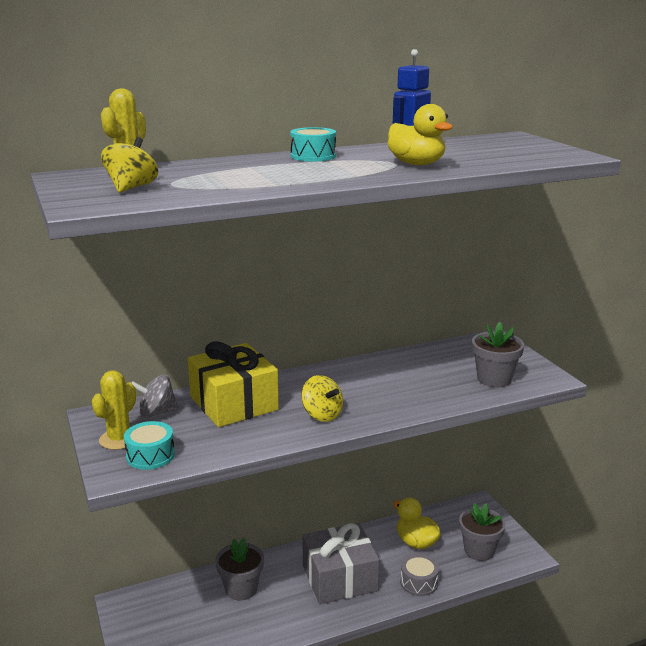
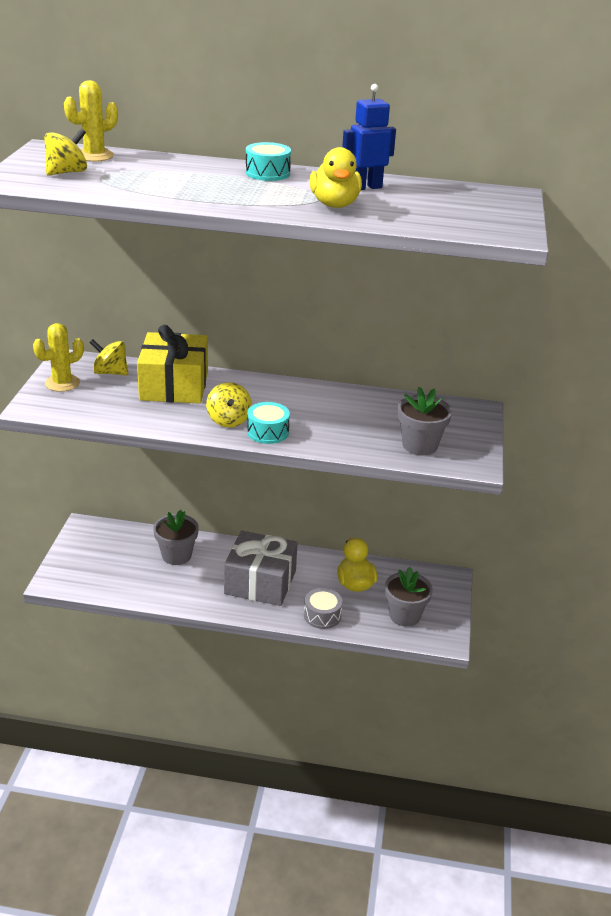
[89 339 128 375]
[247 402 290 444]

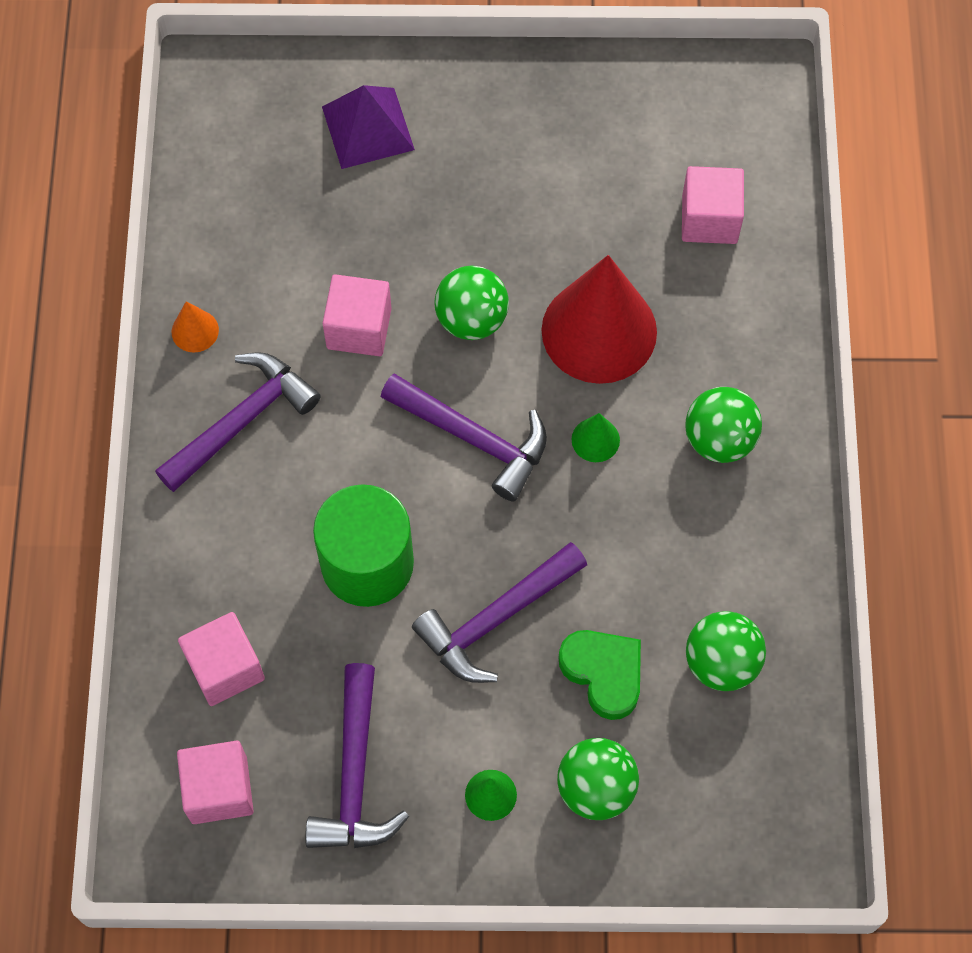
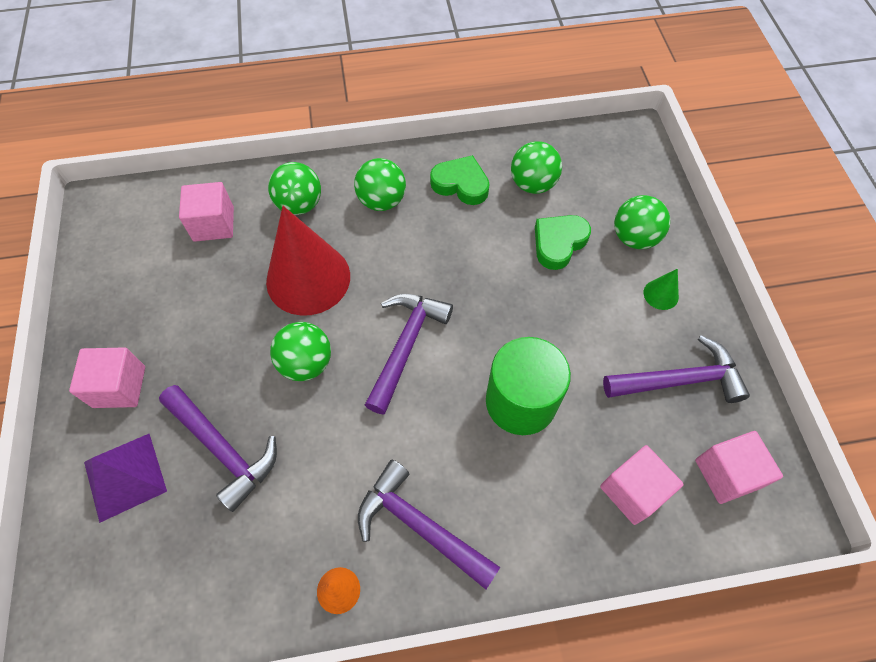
[69 347 145 408]
[571 413 620 462] (first image)
[159 385 277 512]
[430 155 490 205]
[268 162 321 215]

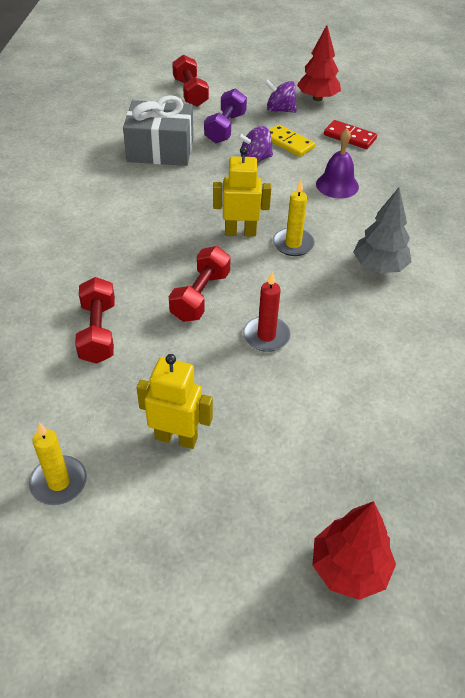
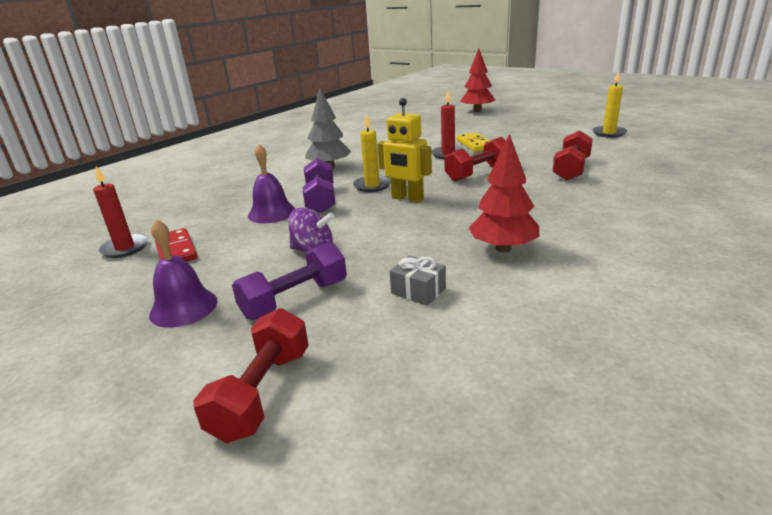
[469 134 539 252]
[149 219 217 328]
[390 255 446 306]
[457 132 490 152]
[137 354 213 449] (first image)
[303 158 335 213]
[93 166 148 258]

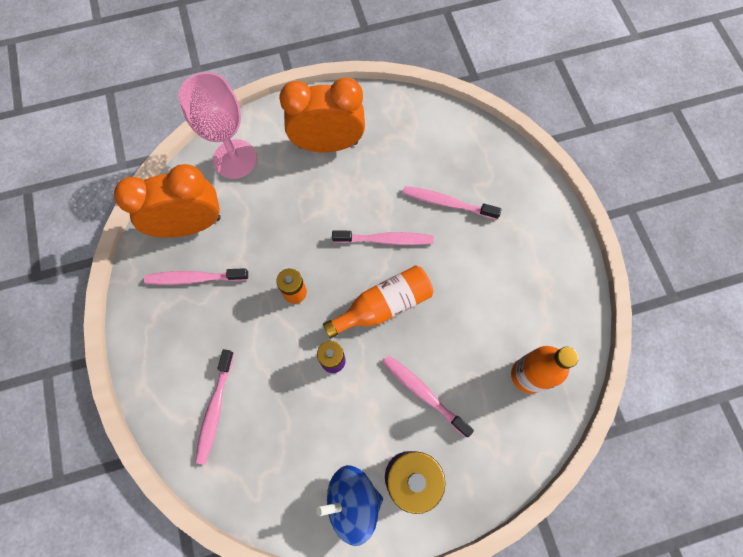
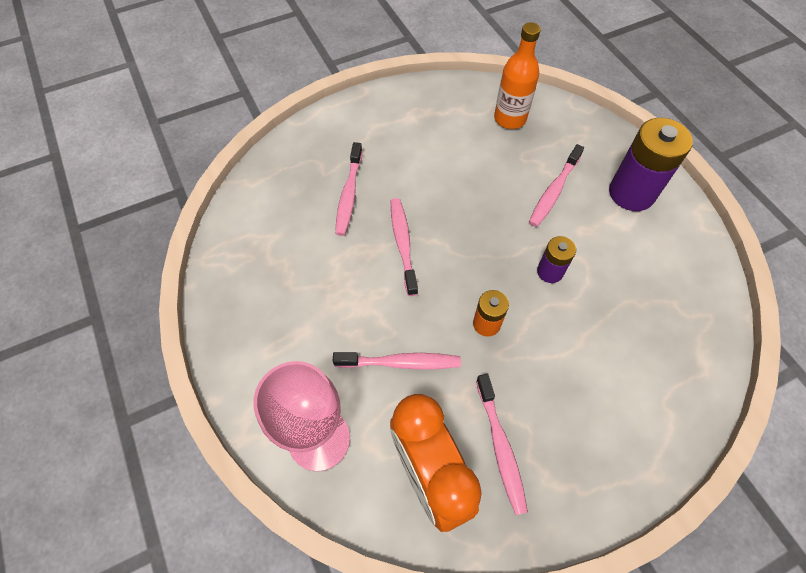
[279 78 365 152] (first image)
[323 265 434 339] (first image)
[333 352 461 370]
[316 465 383 546] (first image)

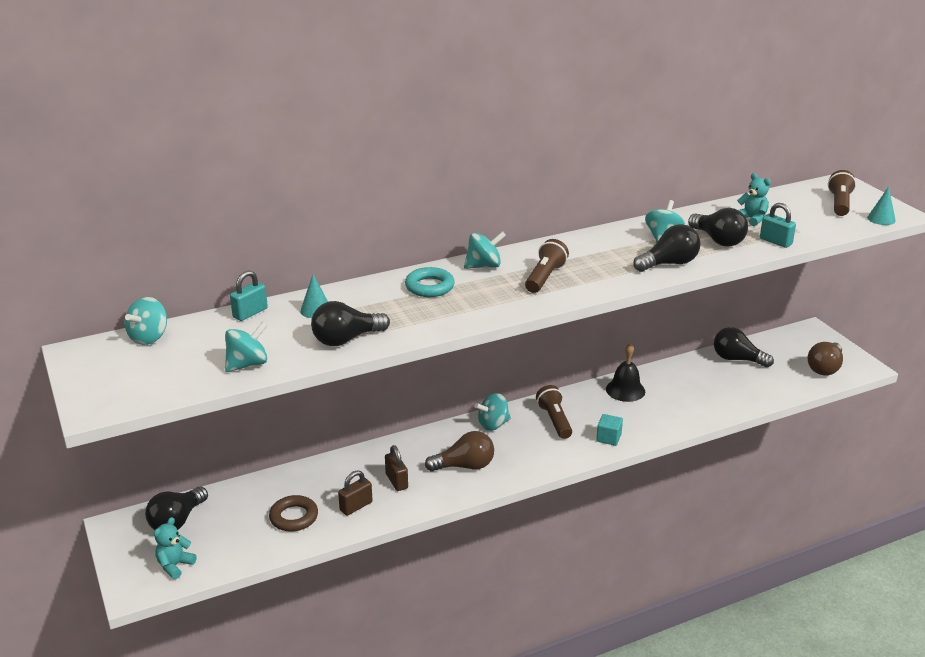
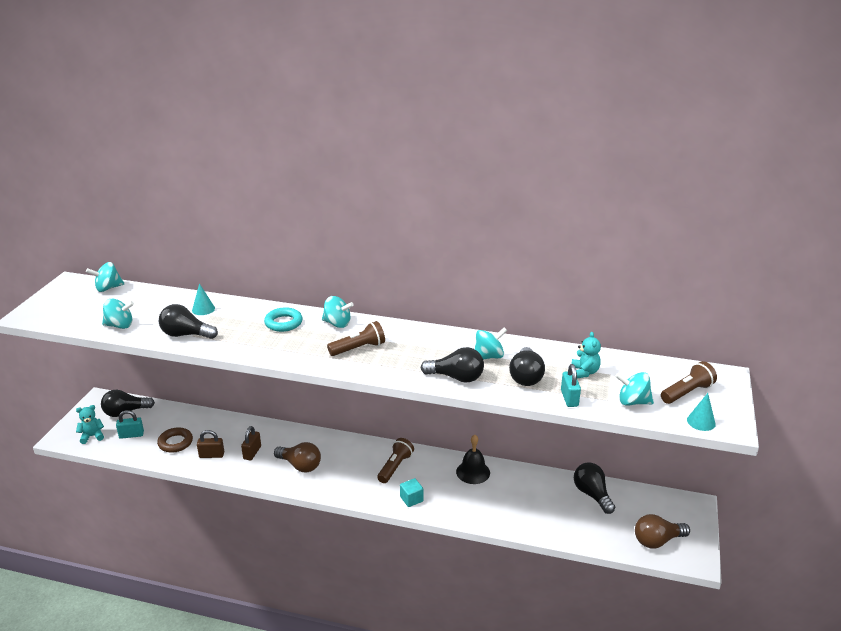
[116 410 144 439]
[615 372 654 406]

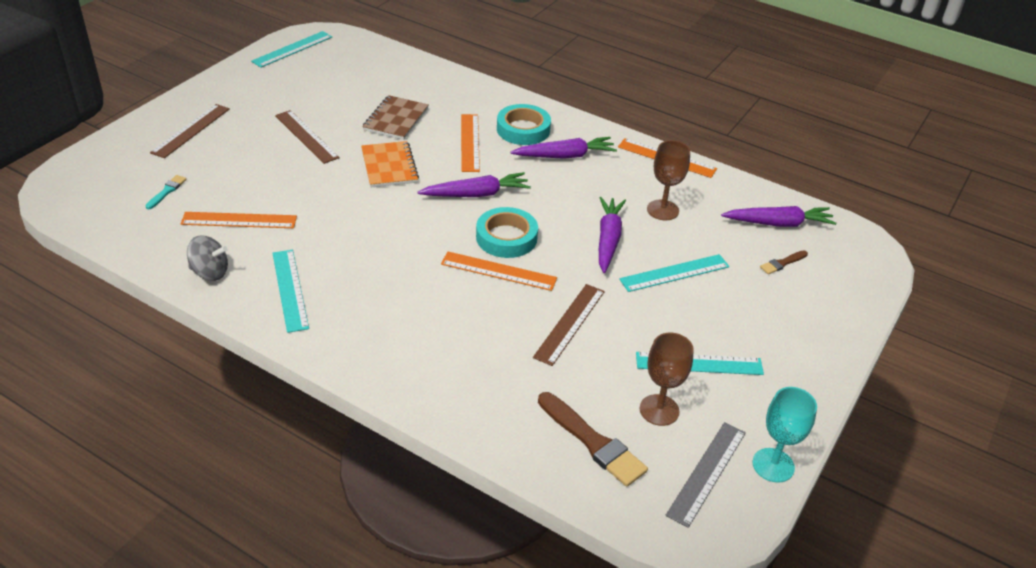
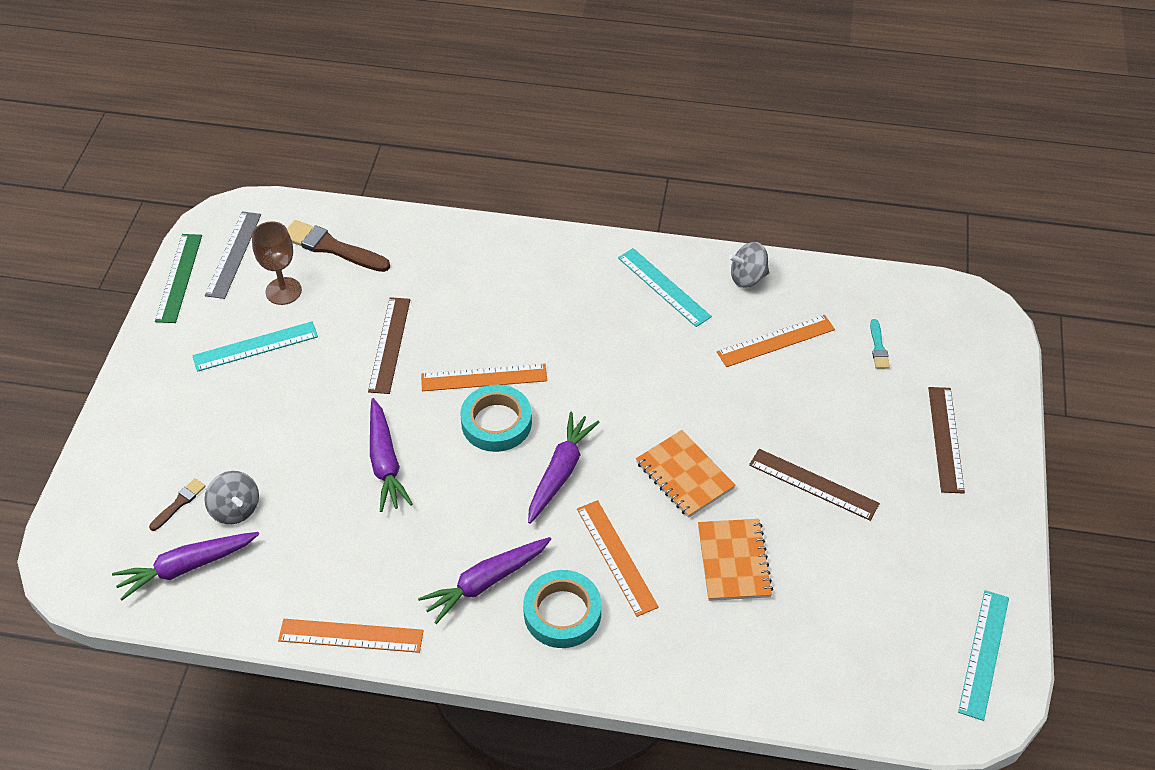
[698 519 773 601]
[647 140 690 220] (first image)
[528 412 599 524]
[619 254 729 292] (first image)
[155 234 202 323]
[204 471 259 524]

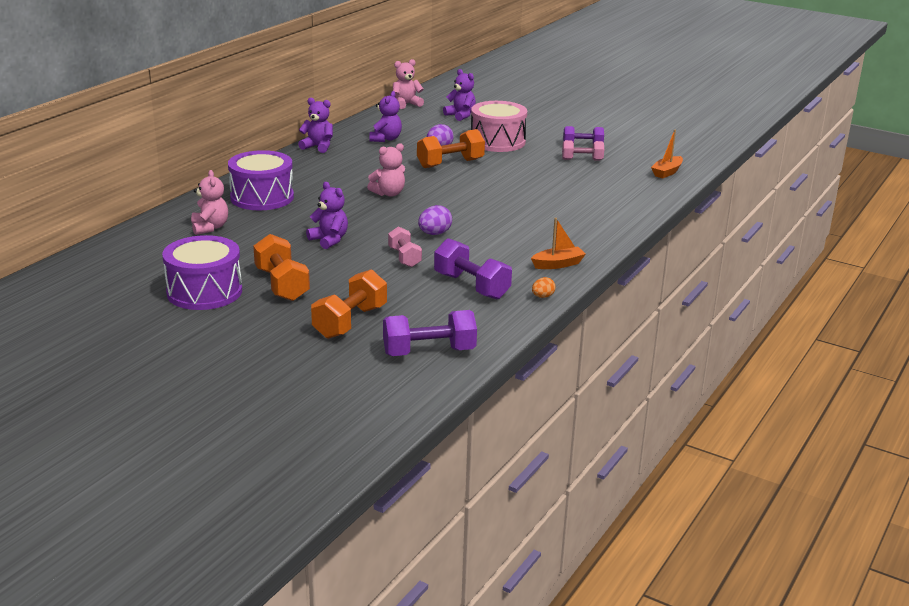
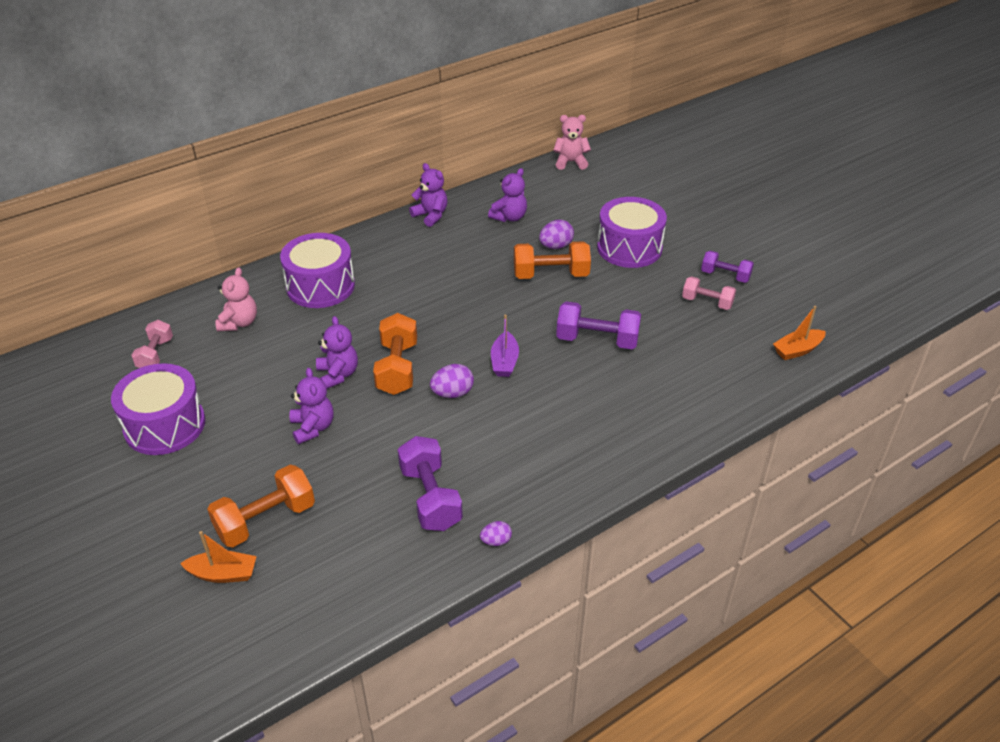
[290 368 333 444]
[597 197 667 268]
[367 143 405 197] (first image)
[180 531 257 583]
[131 320 173 368]
[373 313 417 395]
[480 521 512 546]
[556 301 641 349]
[491 315 519 377]

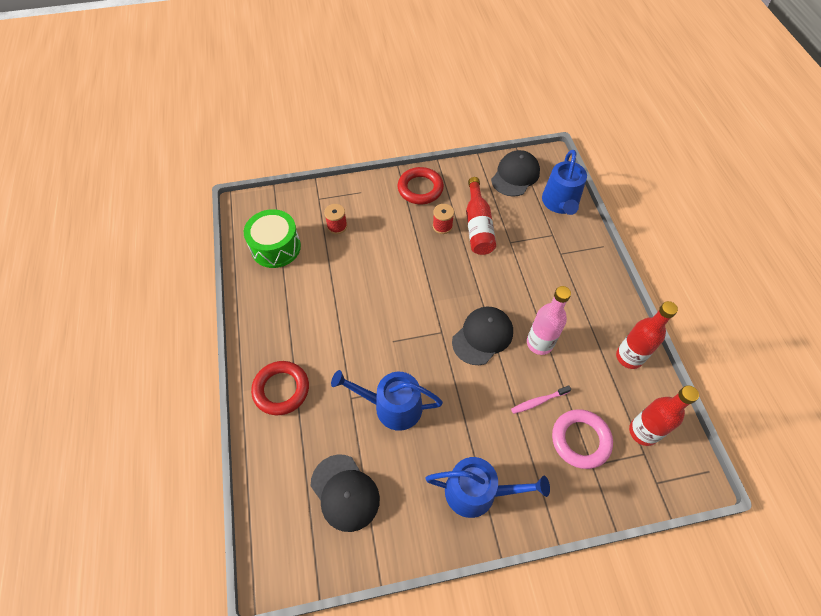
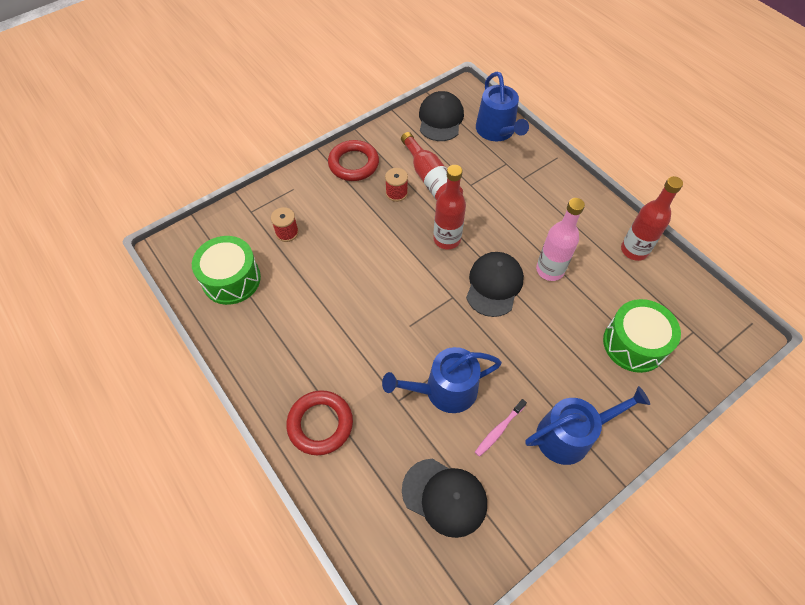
[475 399 527 457]
[433 165 466 249]
[603 299 681 373]

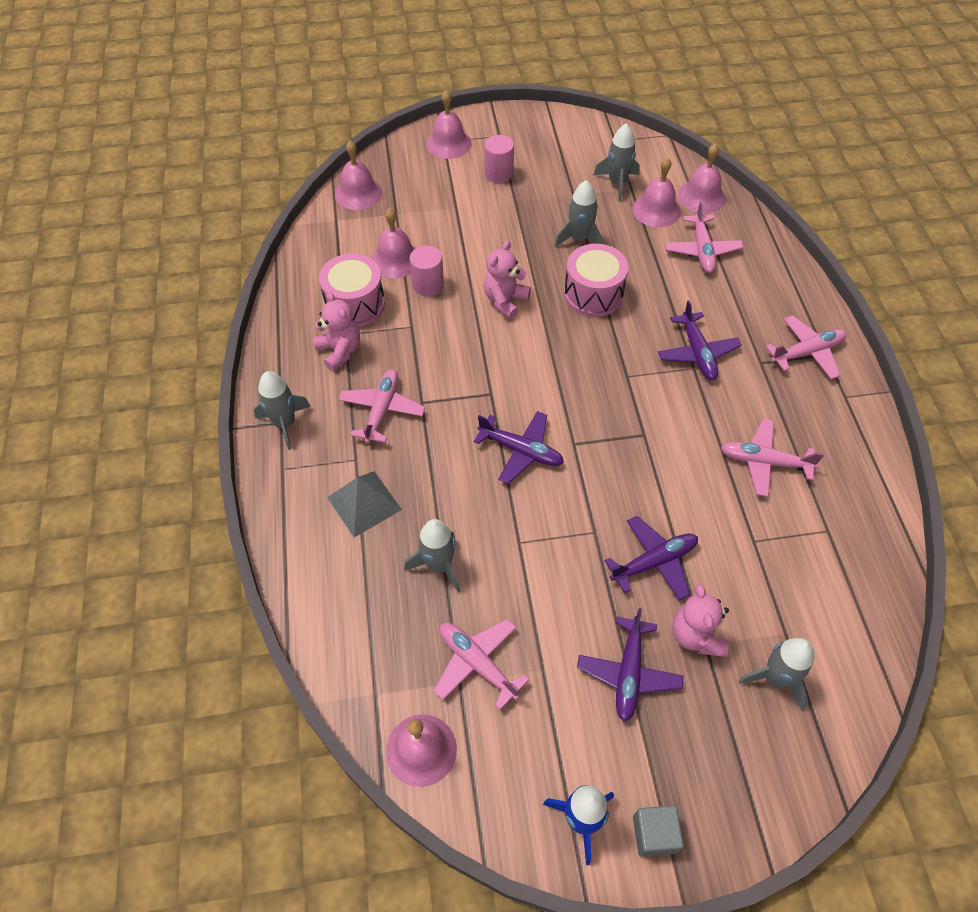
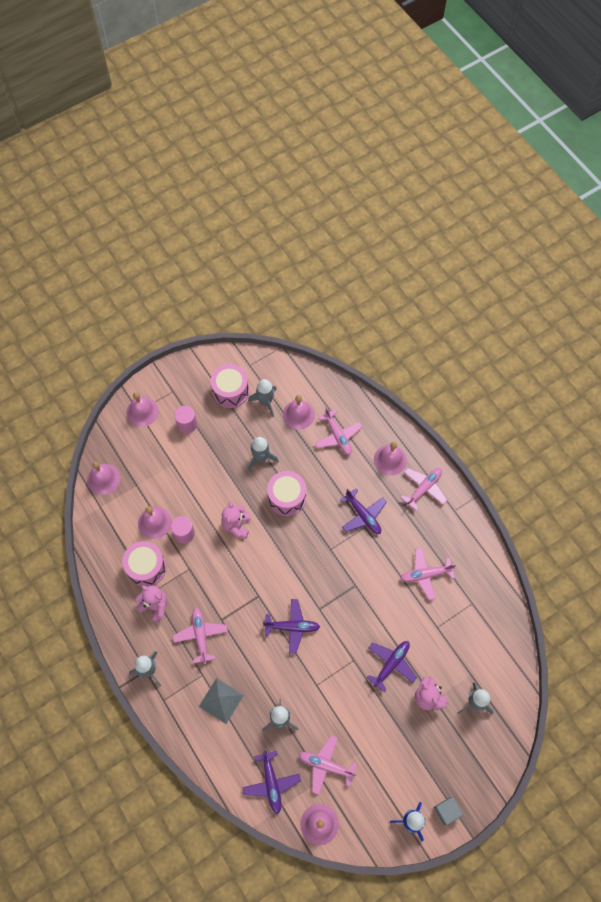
[374 442 407 475]
[243 750 301 814]
[210 364 249 408]

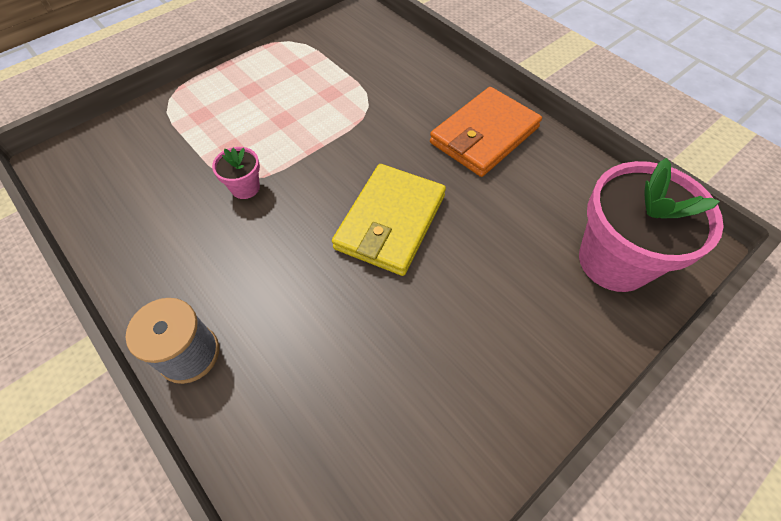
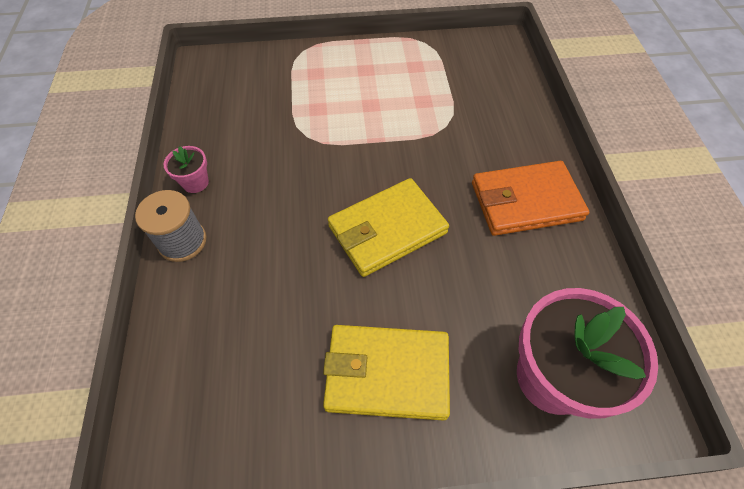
[164 146 209 193]
[323 325 450 421]

